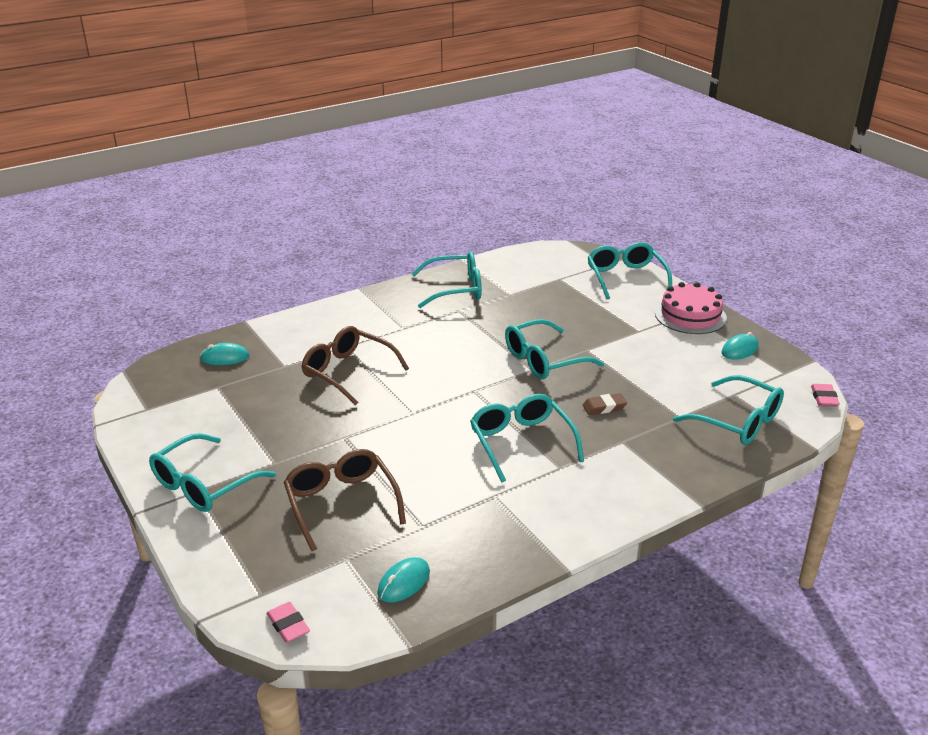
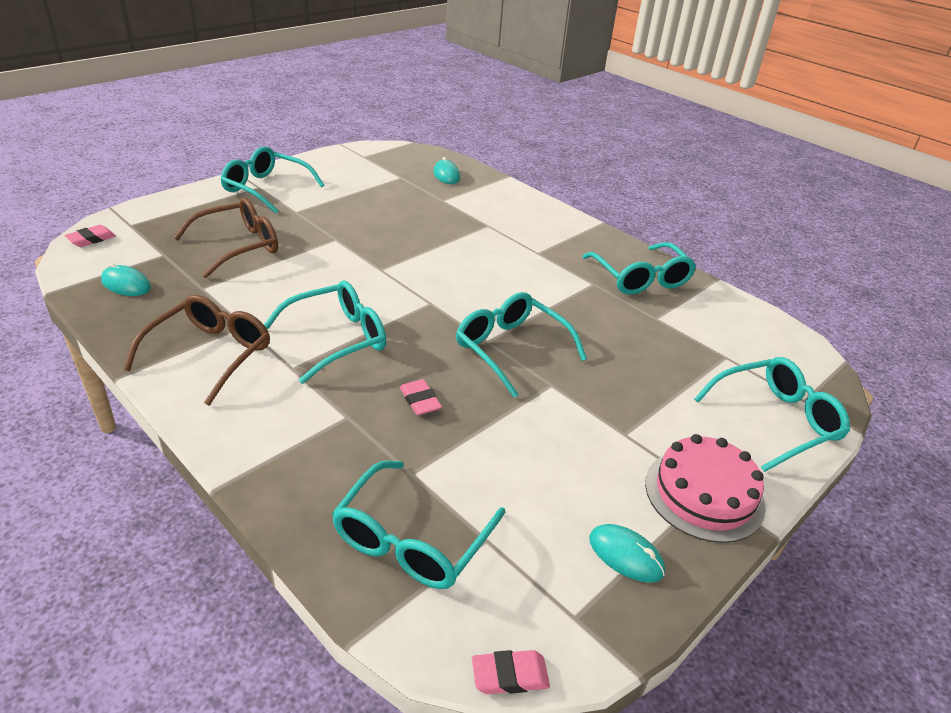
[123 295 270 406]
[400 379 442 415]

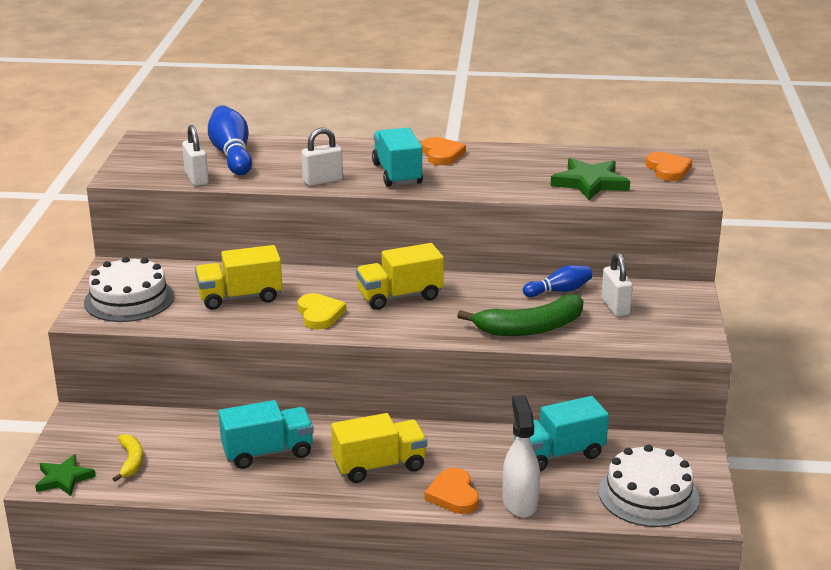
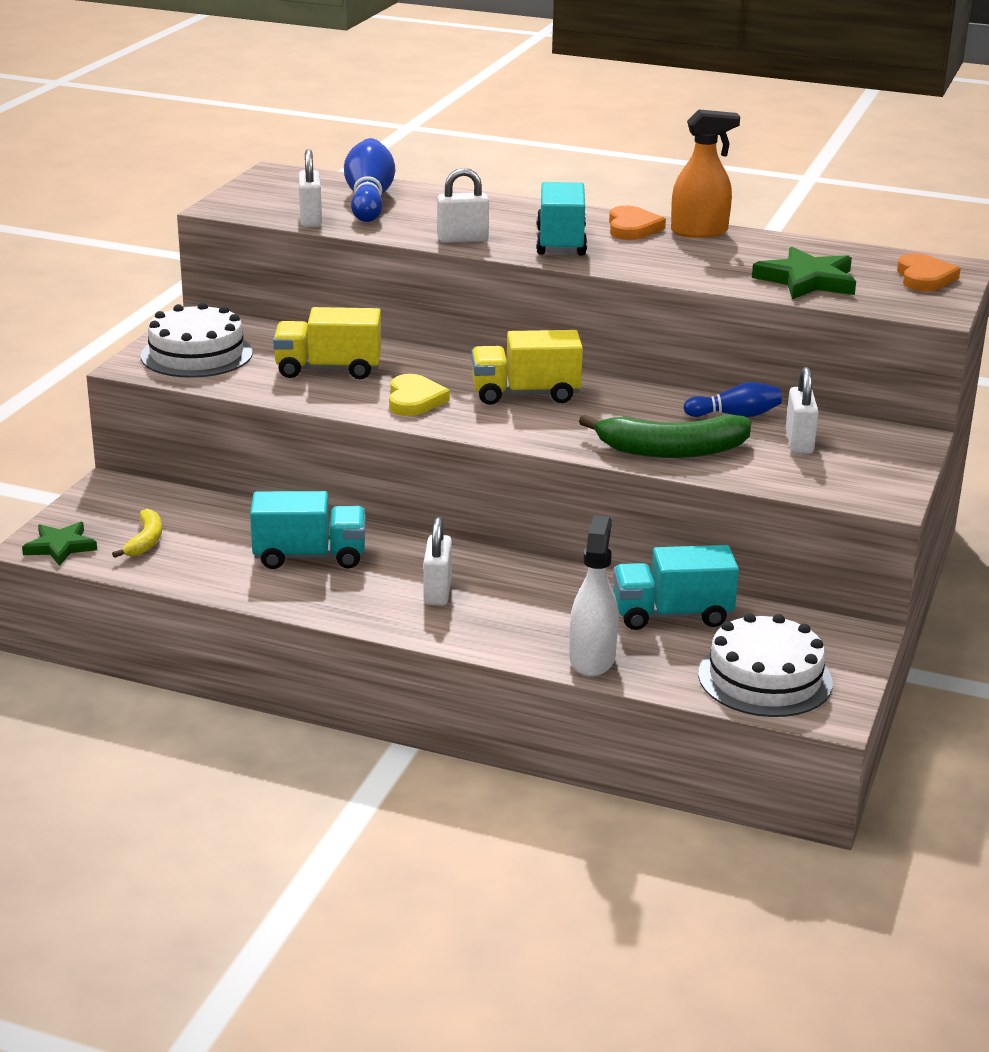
[423 517 452 605]
[425 468 479 514] (first image)
[671 109 740 238]

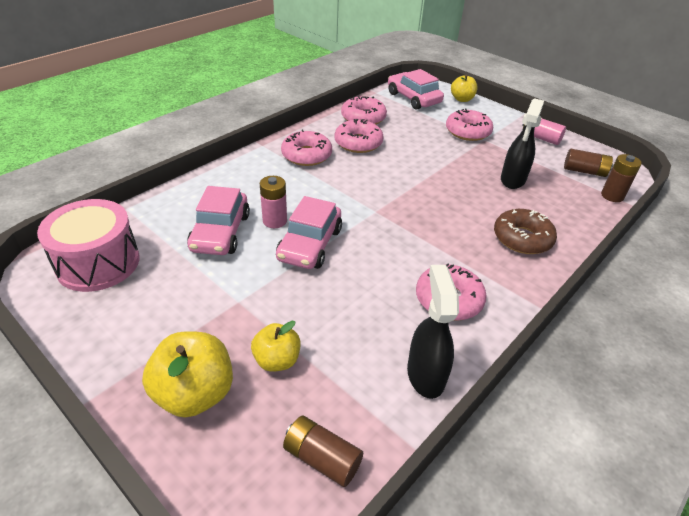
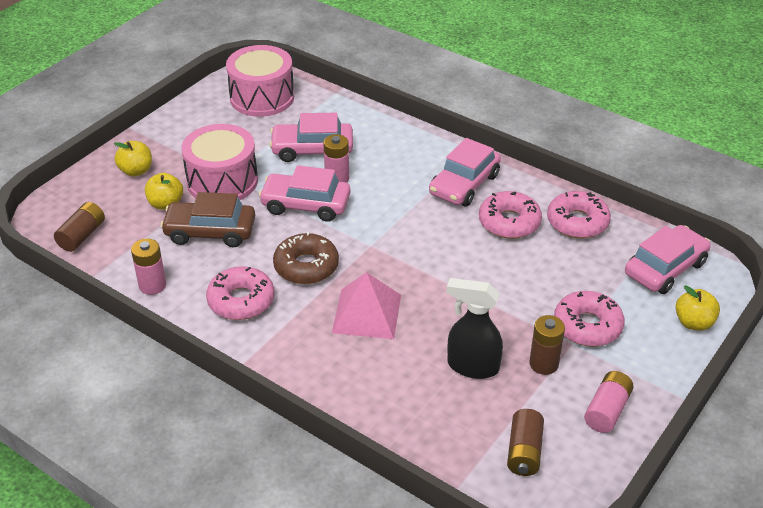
[429 138 501 206]
[529 315 565 375]
[273 232 339 284]
[131 238 166 295]
[114 141 152 177]
[181 124 258 200]
[160 192 255 247]
[332 272 401 339]

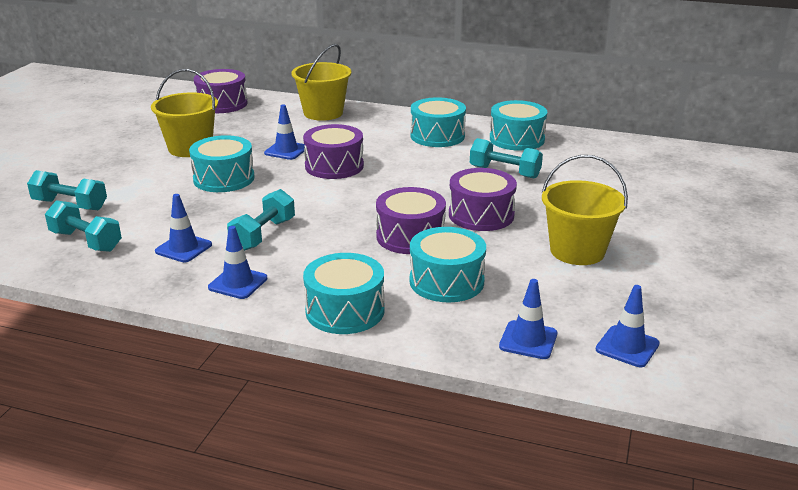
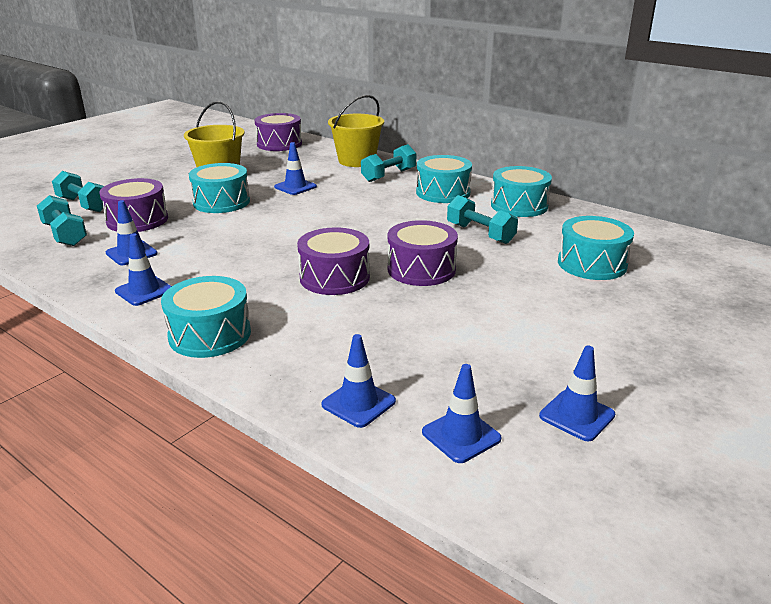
[99 178 168 232]
[542 155 628 265] (first image)
[361 144 416 182]
[558 216 634 280]
[539 346 615 442]

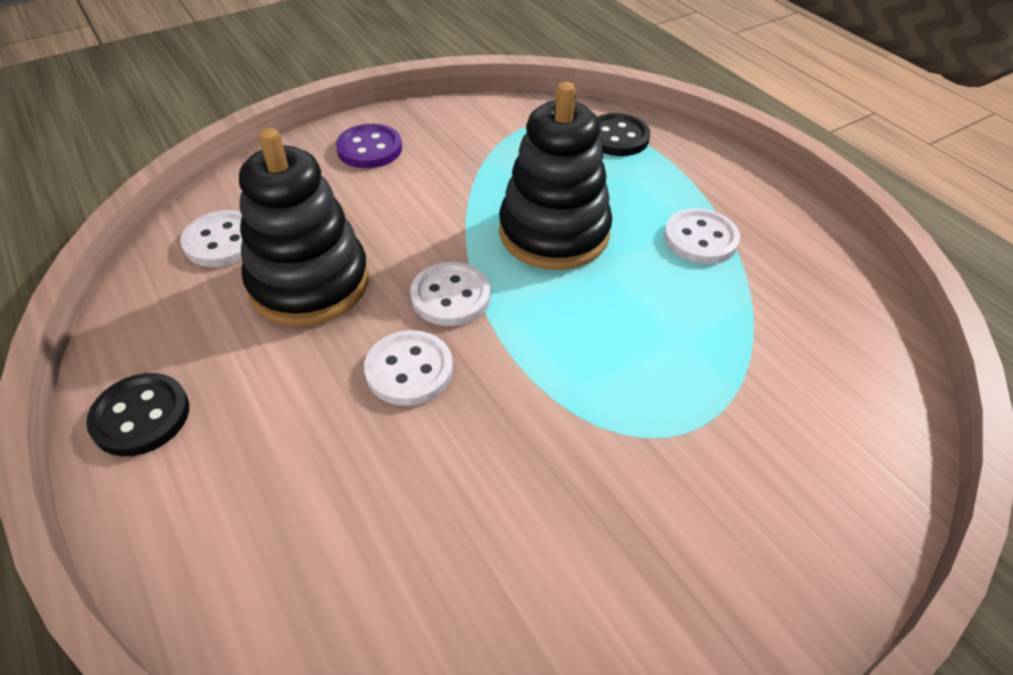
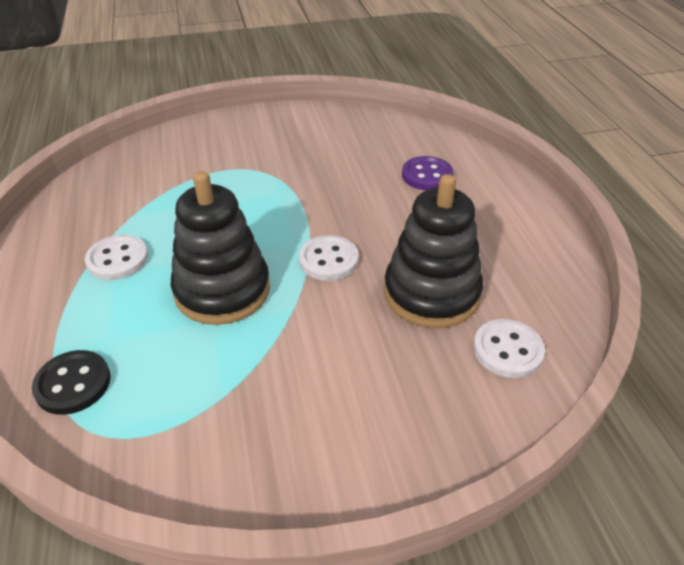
[402 156 454 190]
[364 330 453 406] (first image)
[86 373 189 456] (first image)

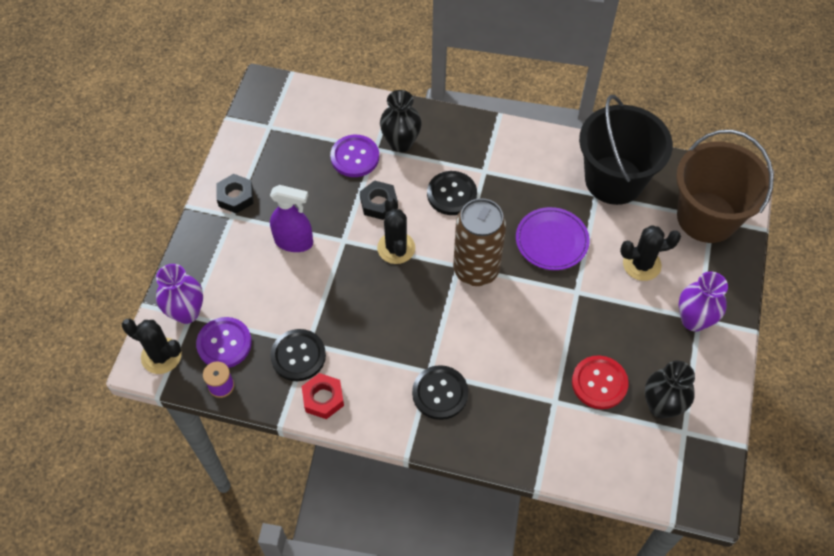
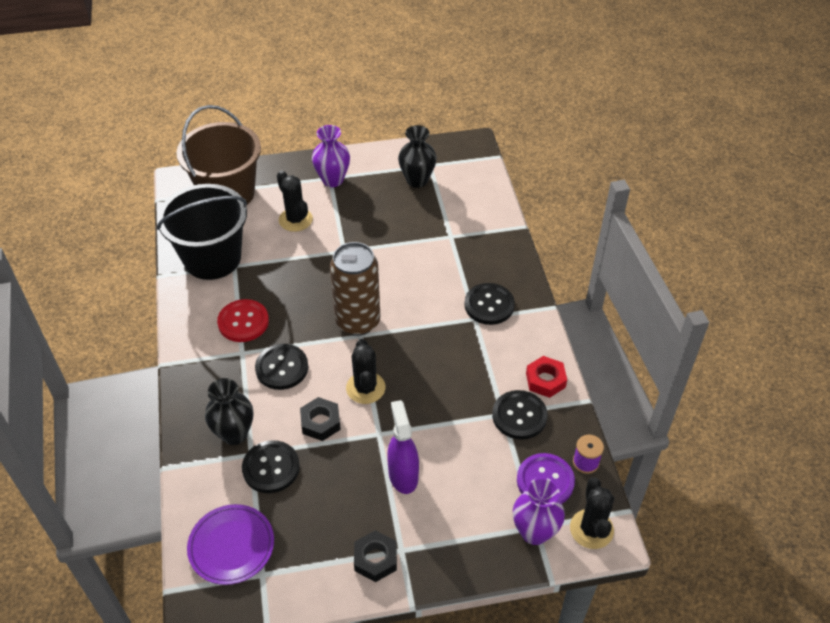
[242 440 300 493]
[346 339 385 404]
[187 504 274 585]
[217 299 269 342]

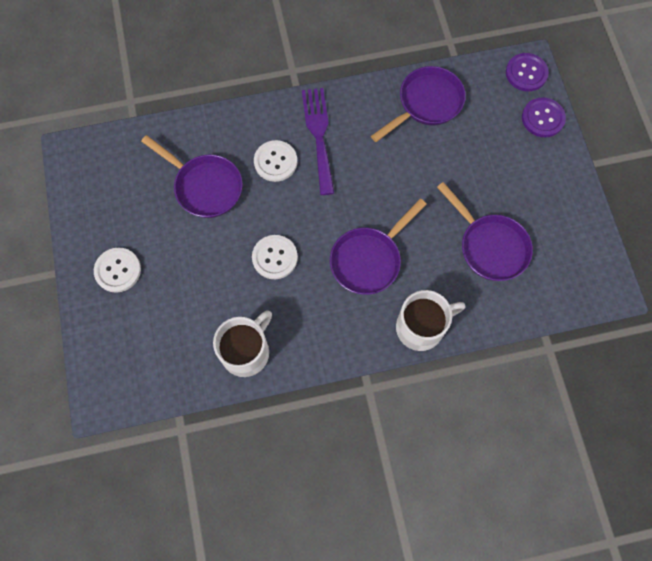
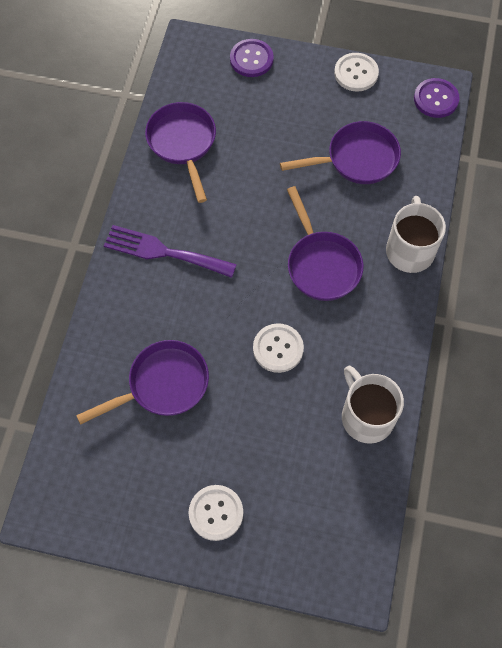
[414 78 460 118]
[334 53 379 92]

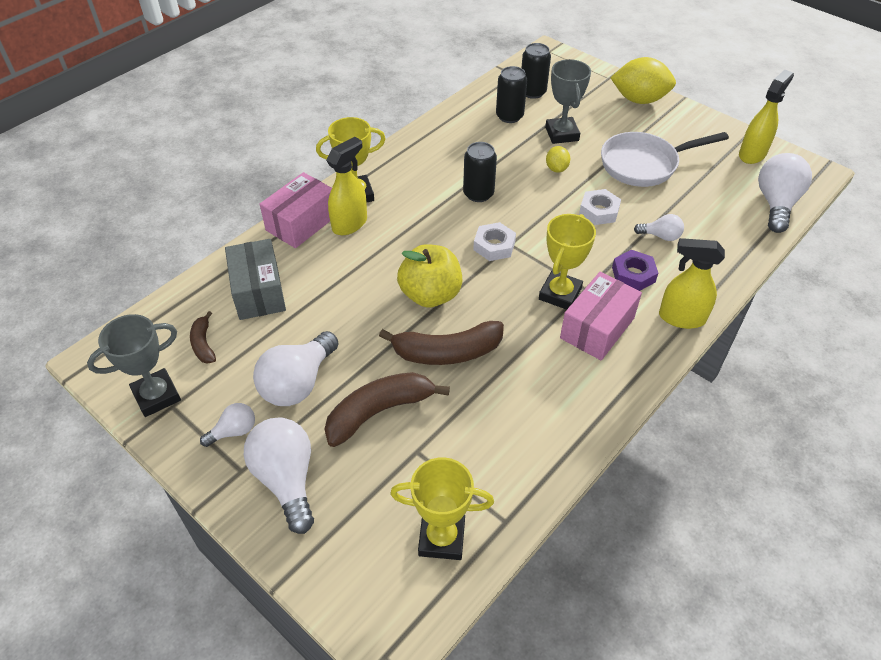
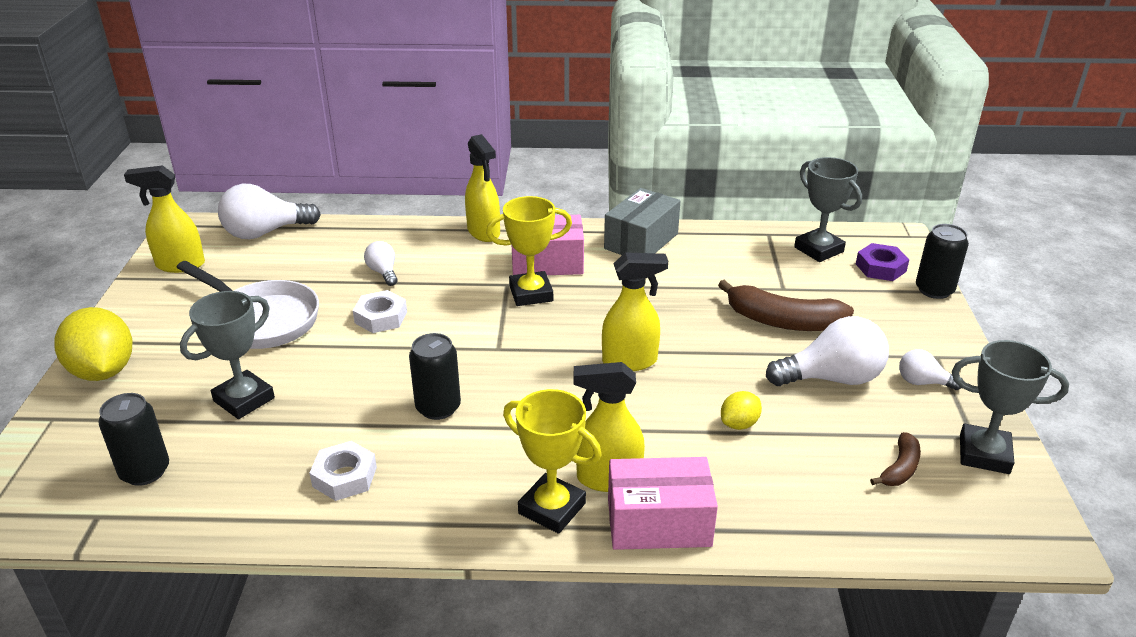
[916 224 969 299]
[721 391 762 430]
[309 441 377 501]
[604 188 680 255]
[602 252 668 371]
[856 243 909 281]
[379 321 504 365] (first image)
[244 418 314 534] (first image)
[794 157 862 262]

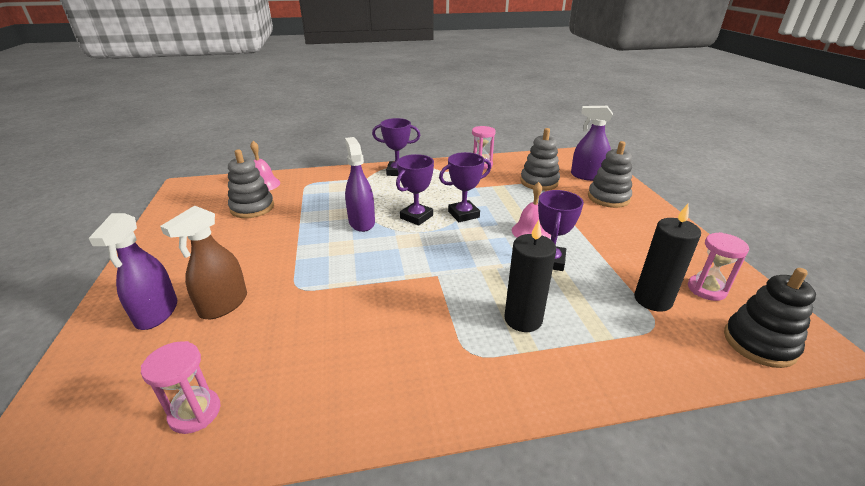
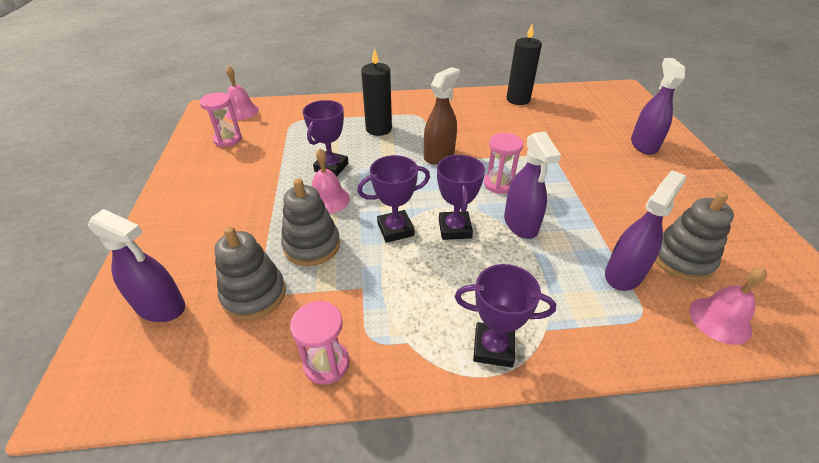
[281 178 340 266]
[437 155 485 240]
[506 25 542 105]
[424 67 460 164]
[225 66 259 120]
[484 133 523 194]
[605 170 686 291]

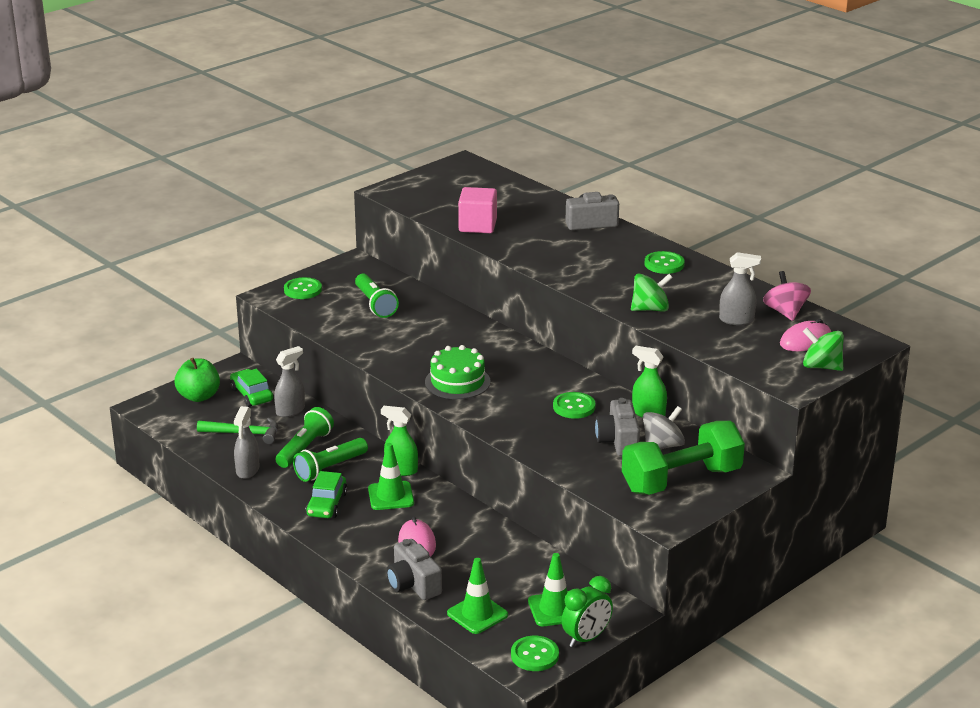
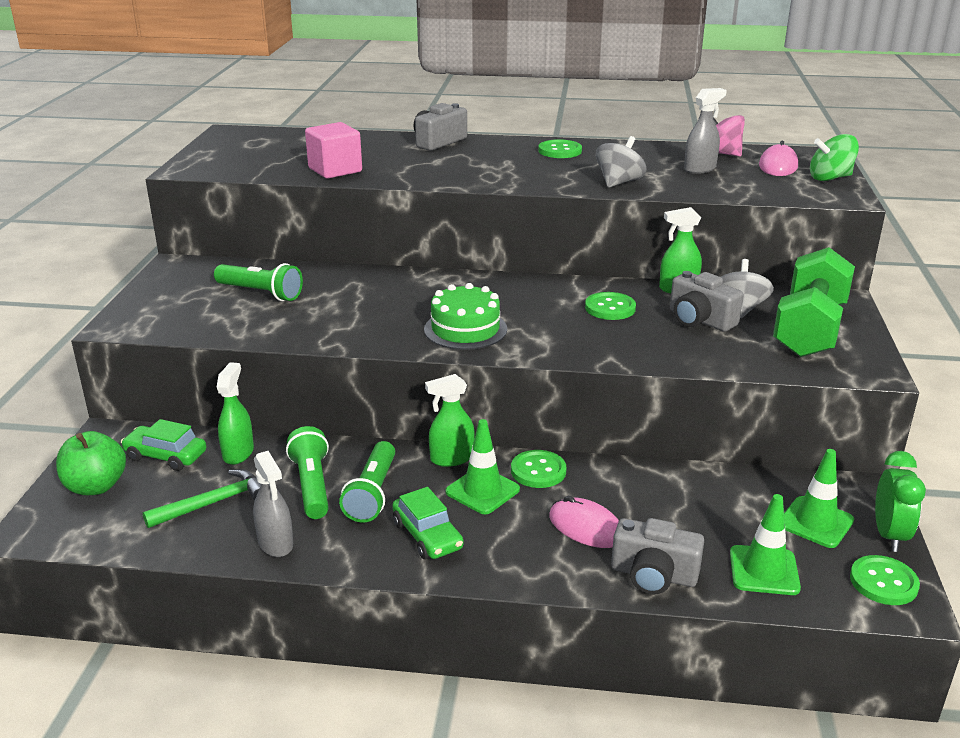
[596 136 647 188]
[511 450 567 488]
[217 362 254 465]

